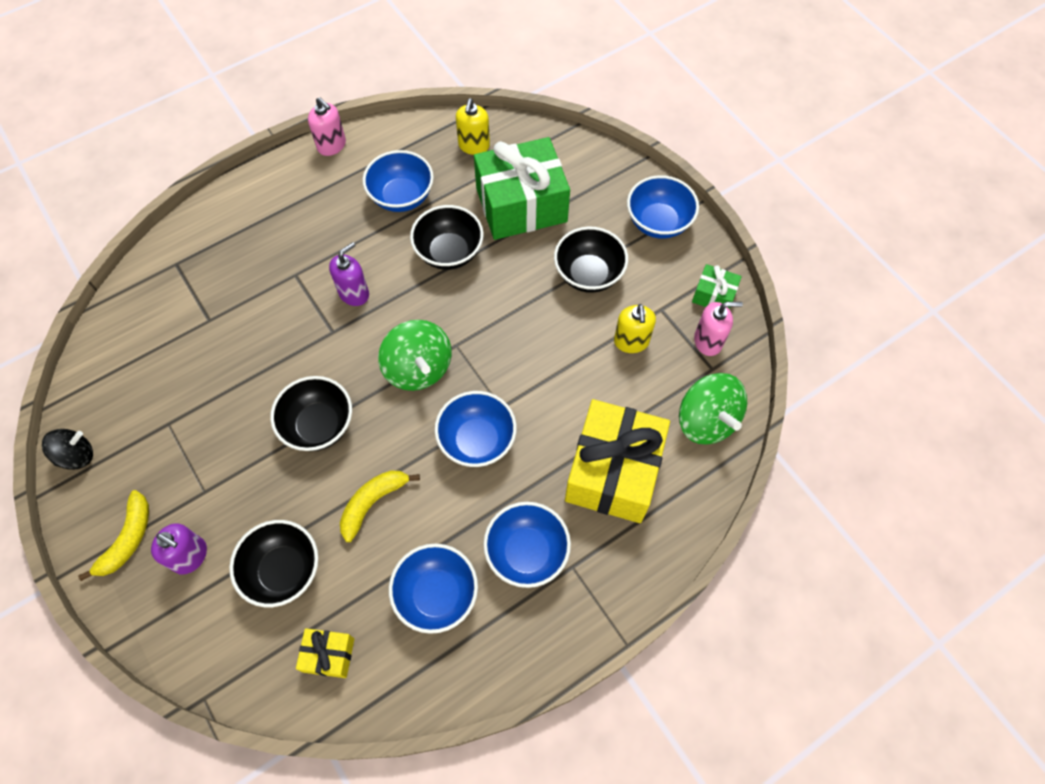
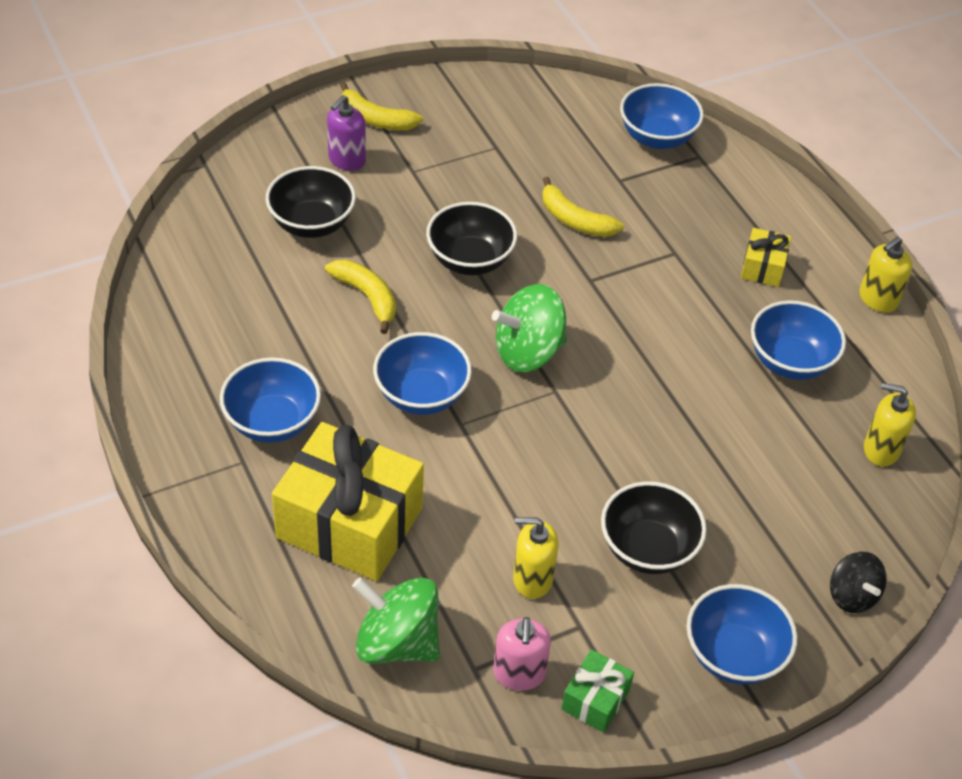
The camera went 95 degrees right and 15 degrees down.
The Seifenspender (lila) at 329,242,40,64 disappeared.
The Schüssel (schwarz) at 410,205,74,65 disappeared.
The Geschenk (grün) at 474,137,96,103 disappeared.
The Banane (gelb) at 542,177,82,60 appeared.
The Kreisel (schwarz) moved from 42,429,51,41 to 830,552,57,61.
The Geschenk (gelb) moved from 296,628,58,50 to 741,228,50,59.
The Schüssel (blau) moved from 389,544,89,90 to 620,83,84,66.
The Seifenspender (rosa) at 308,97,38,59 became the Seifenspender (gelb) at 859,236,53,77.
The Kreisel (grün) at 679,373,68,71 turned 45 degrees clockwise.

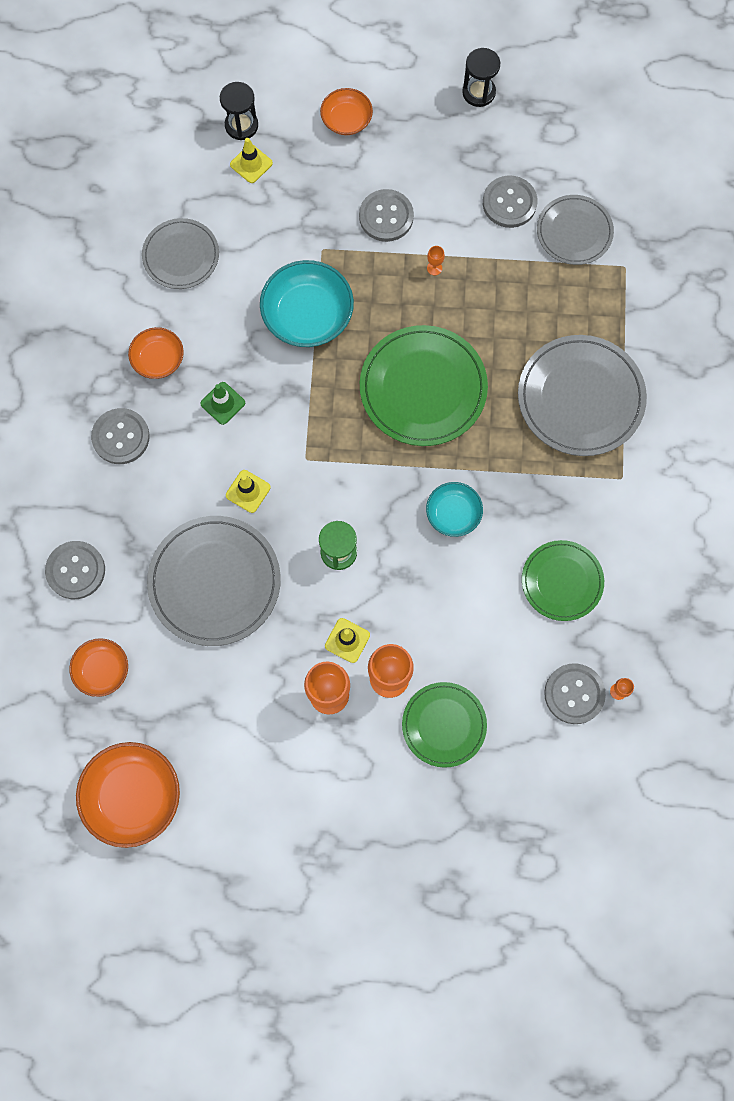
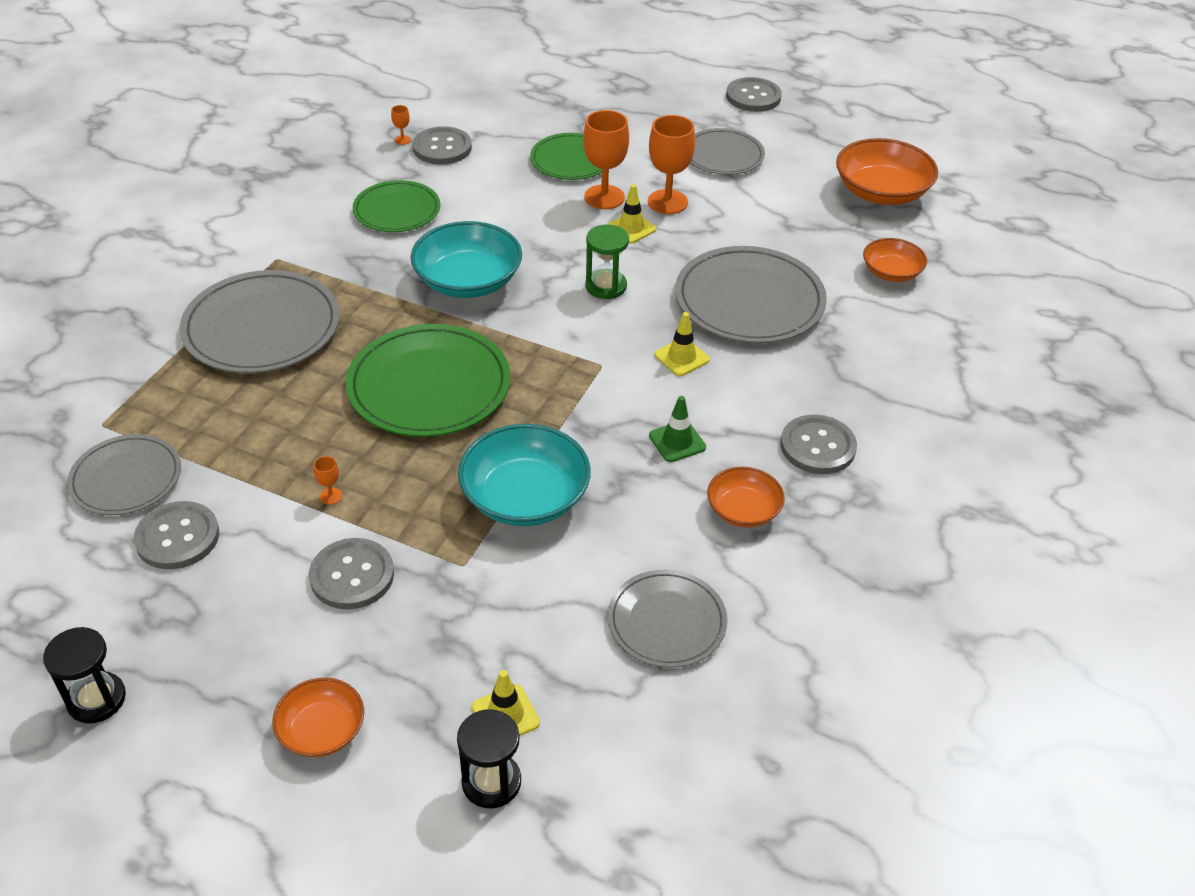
The camera went 160 degrees left and 30 degrees down.
The Teller (grau) at 690,128,75,47 appeared.
The Knopf (grau) moved from 45,541,60,58 to 726,77,56,35.
The Schüssel (türkis) at 426,482,57,55 changed to 1.71 times the size.

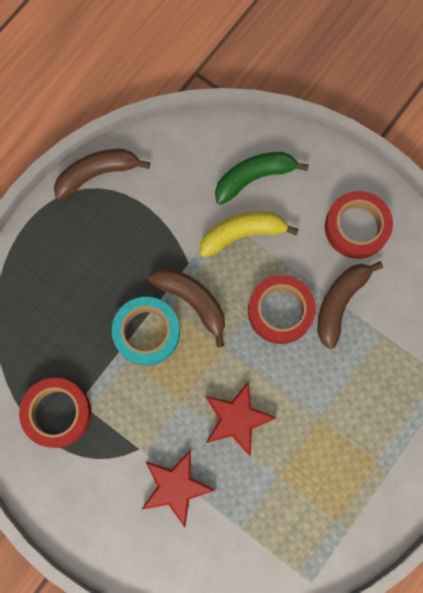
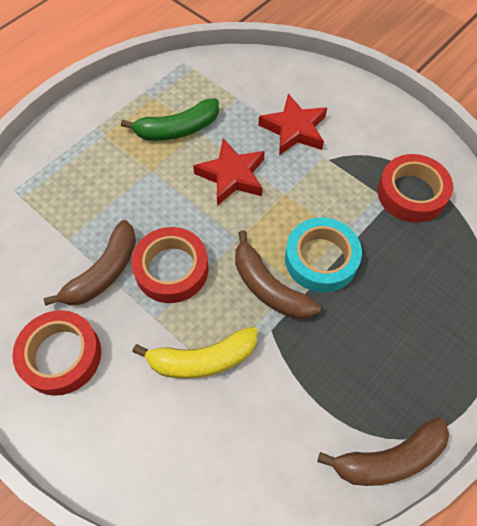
The camera went 175 degrees left and 15 degrees down.
The Banane (grün) moved from 215,152,94,53 to 121,99,98,42.

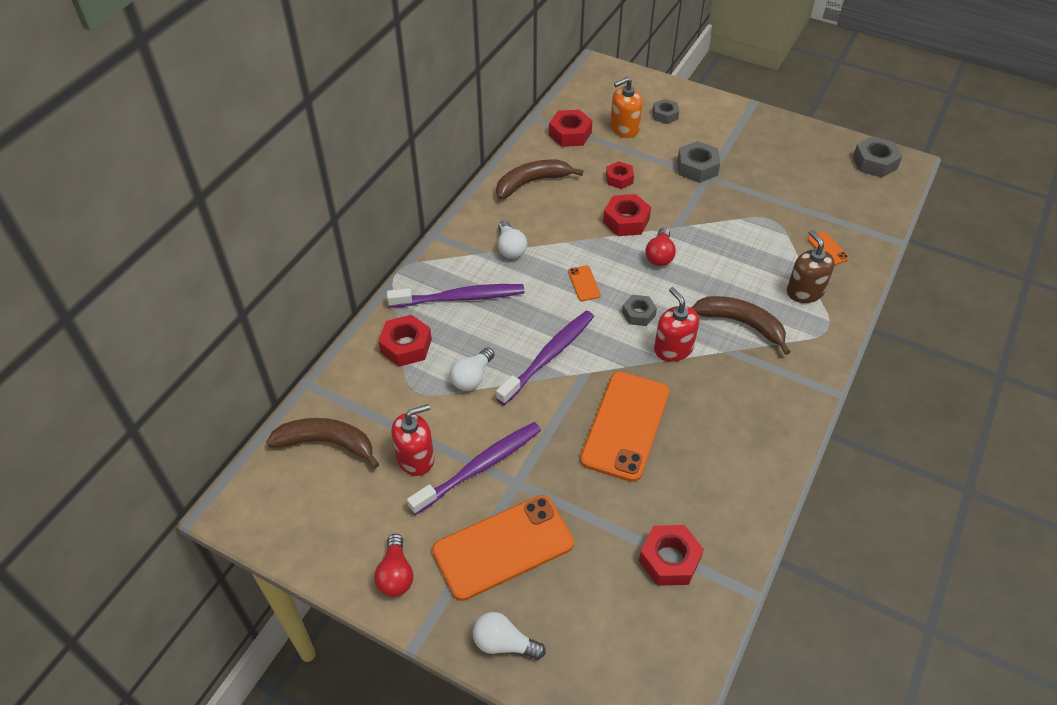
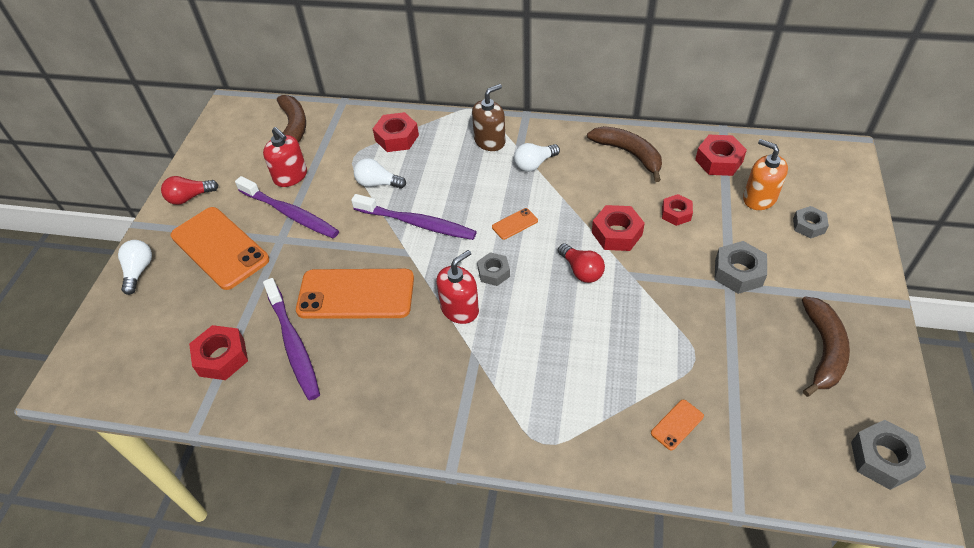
The camera went 75 degrees right and 0 degrees up.
The Zahnbürste (lila) moved from 387,284,138,24 to 263,278,57,122.
The Banane (braun) moved from 692,296,98,59 to 802,296,48,101.
The Seifenspender (braun) moved from 787,230,48,73 to 472,84,34,67.
The Glühbirne (rot) at 646,227,30,39 turned 120 degrees counterclockwise.

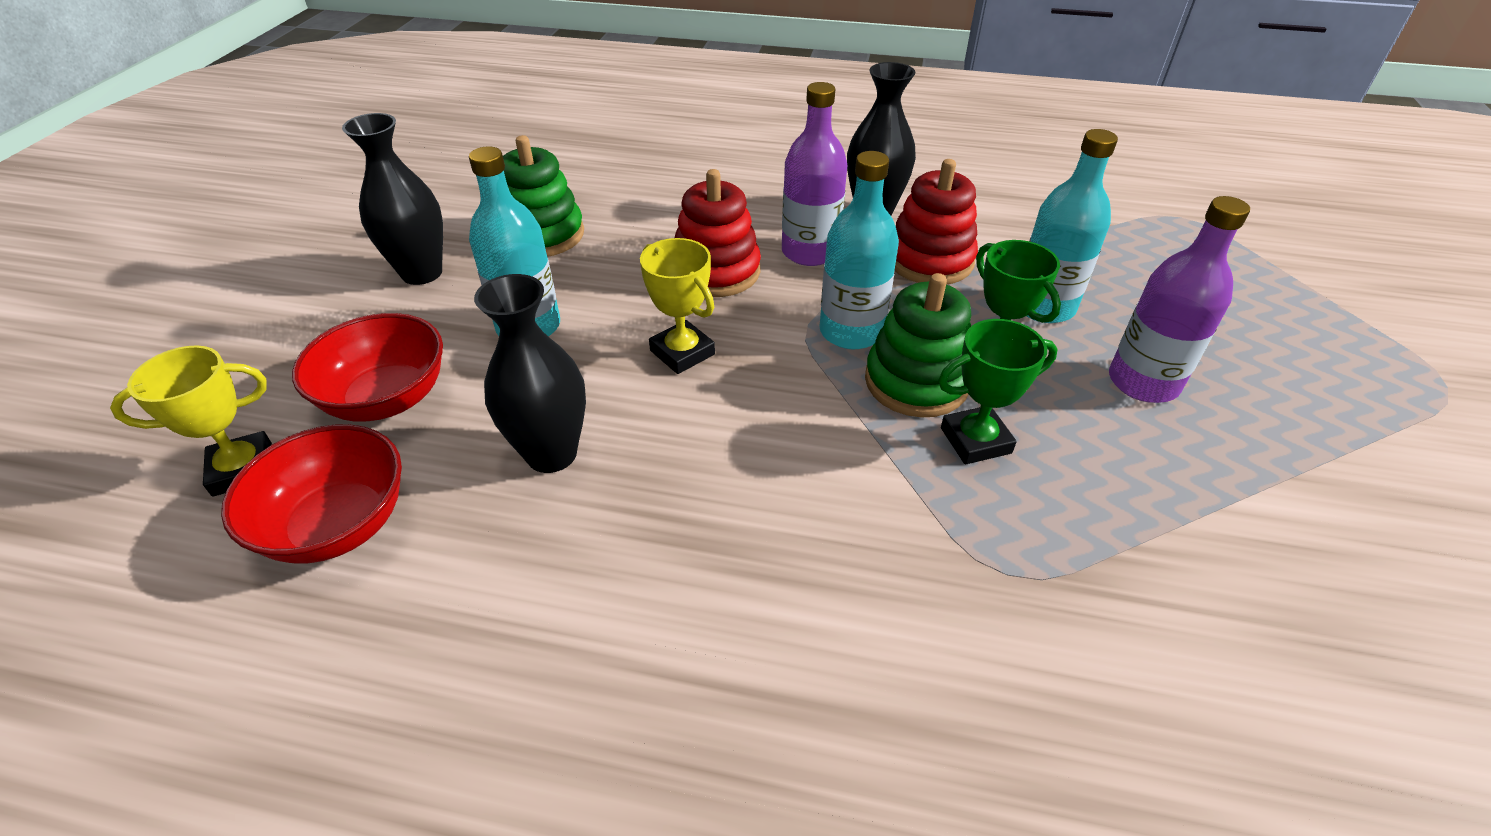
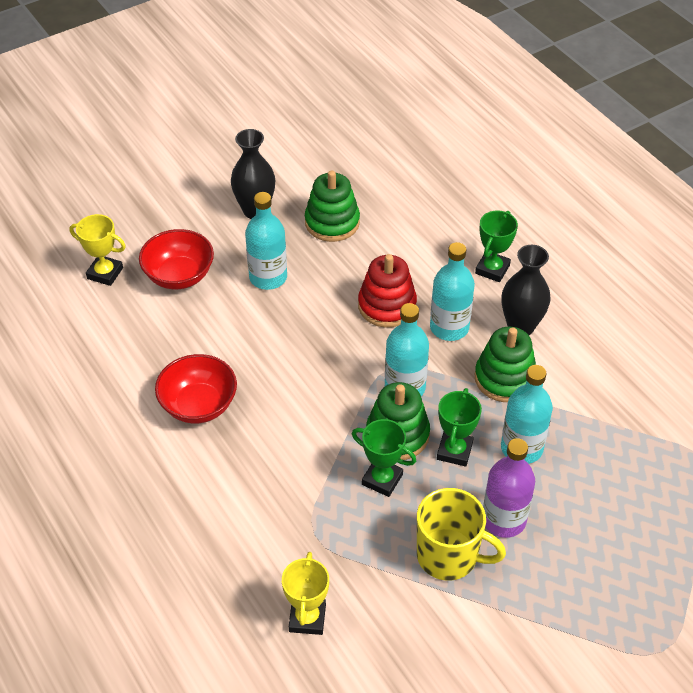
The camera went 45 degrees right and 5 degrees up.
The Vase (schwarz) at 474,274,112,199 disappeared.
The Tasse (gelb) at 417,488,89,93 appeared.
The Pokal (grün) at 475,210,43,72 appeared.
The Schüssel (rot) moved from 221,425,181,138 to 155,354,82,70.
The Pokal (gelb) moved from 640,238,75,136 to 282,552,47,83.
The Flasche (lila) at 782,82,65,184 became the Flasche (türkis) at 430,242,45,99.
The Stapelspielzeug (rot) at 895,159,83,126 became the Stapelspielzeug (grün) at 475,327,61,75.

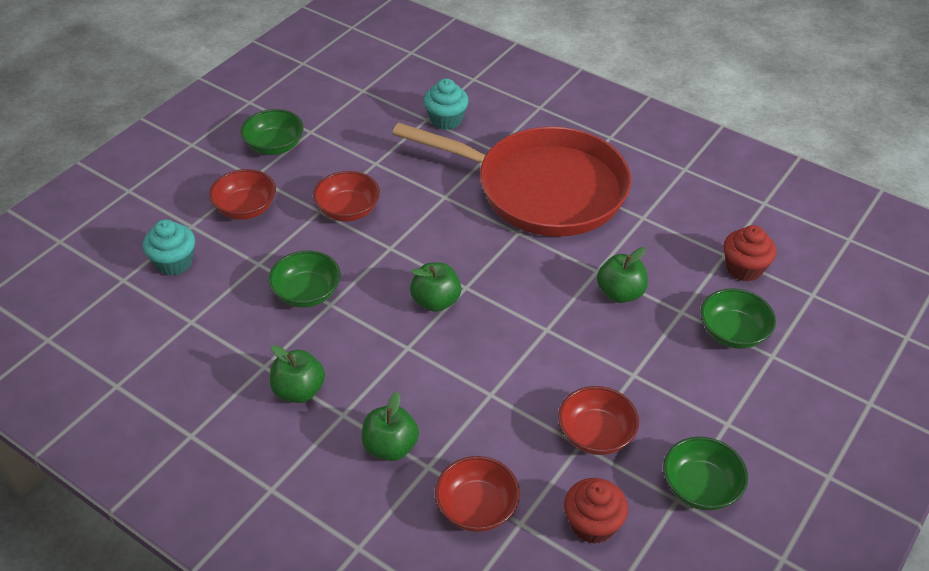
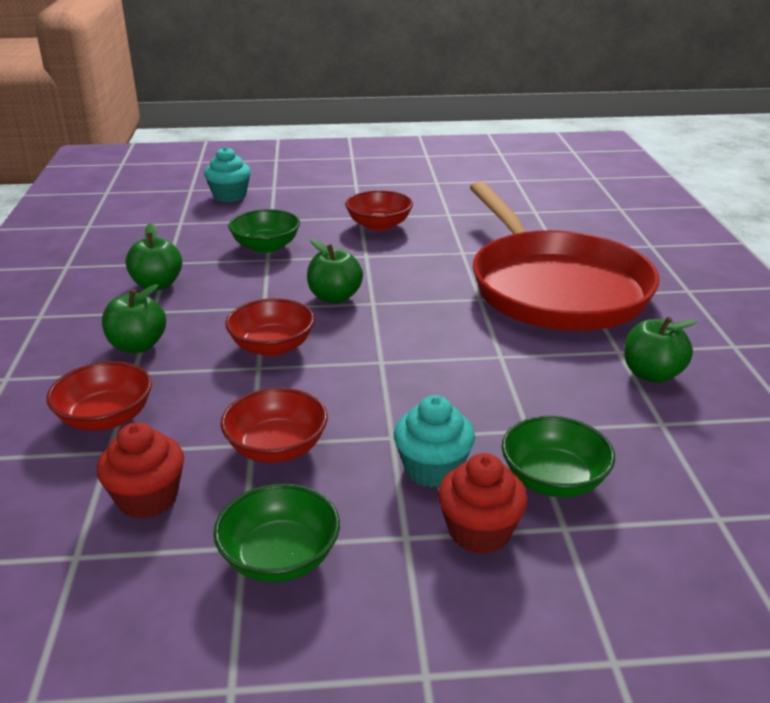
The camera went 50 degrees right and 15 degrees down.
The Schüssel (grün) at 241,109,63,46 disappeared.
The Schüssel (rot) moved from 209,169,67,51 to 225,298,90,58.
The Muffin (türkis) moved from 424,78,45,52 to 394,395,81,93.
The Apfel (grün) moved from 597,247,51,56 to 624,317,74,66.
The Muffin (rot) moved from 724,225,52,56 to 438,453,90,101.

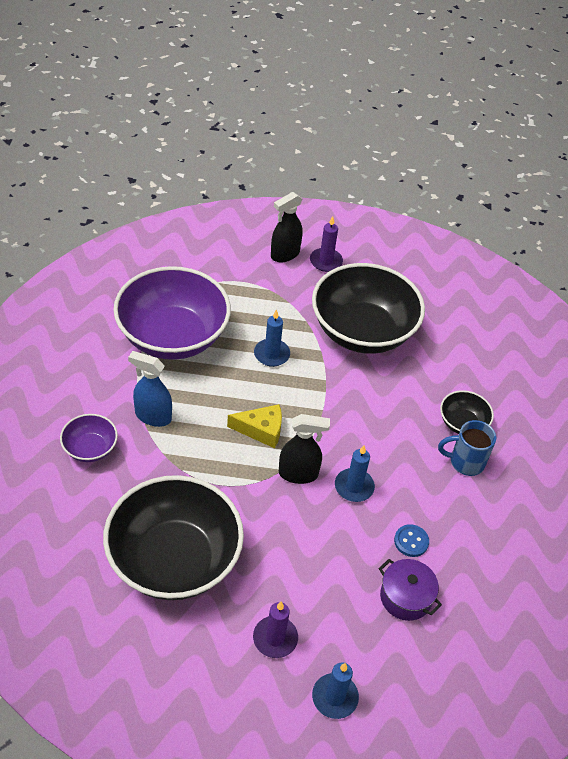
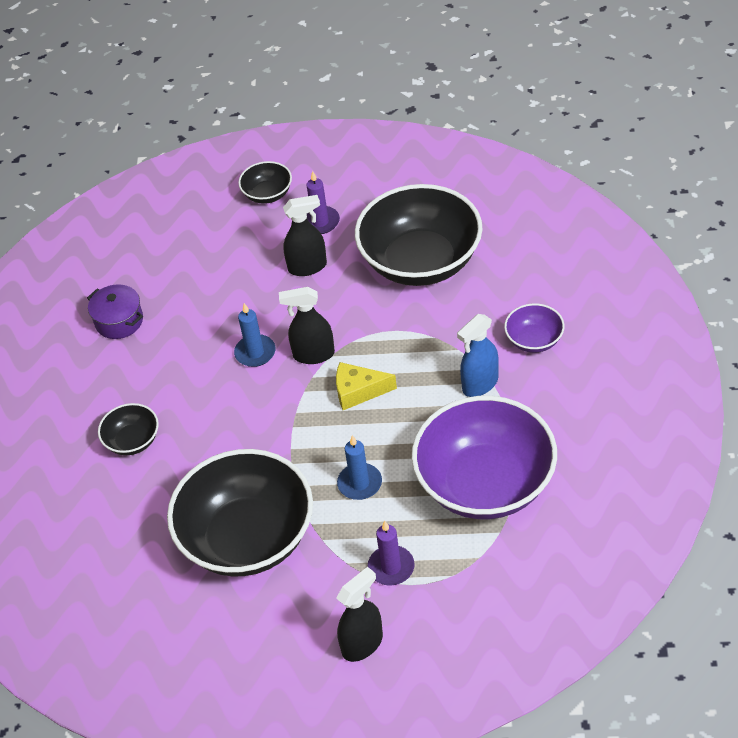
The camera went 175 degrees left and 0 degrees up.
The Knopf (blau) at 394,524,35,33 disappeared.
The Tasse (blau) at 438,420,58,56 disappeared.
The Sprühflasche (schwarz) at 283,195,44,81 appeared.
The Kerze (lila) moved from 310,216,33,56 to 367,521,48,65.
The Kochtopf (lila) moved from 379,559,63,62 to 87,284,56,55.
The Kerze (blau) at 312,662,47,57 was replaced by the Schüssel (schwarz) at 238,161,54,43.
The Sprühflasche (blau) at 128,351,44,76 turned 120 degrees clockwise.

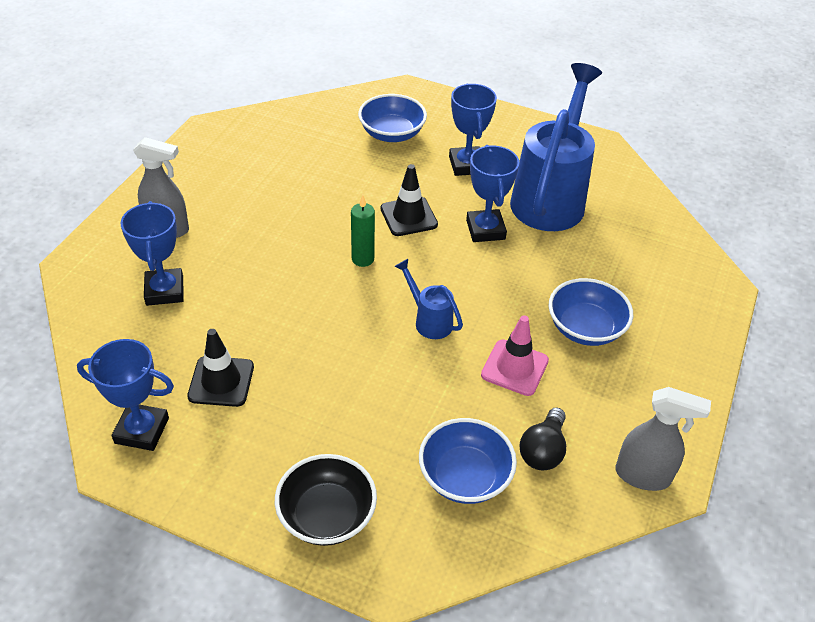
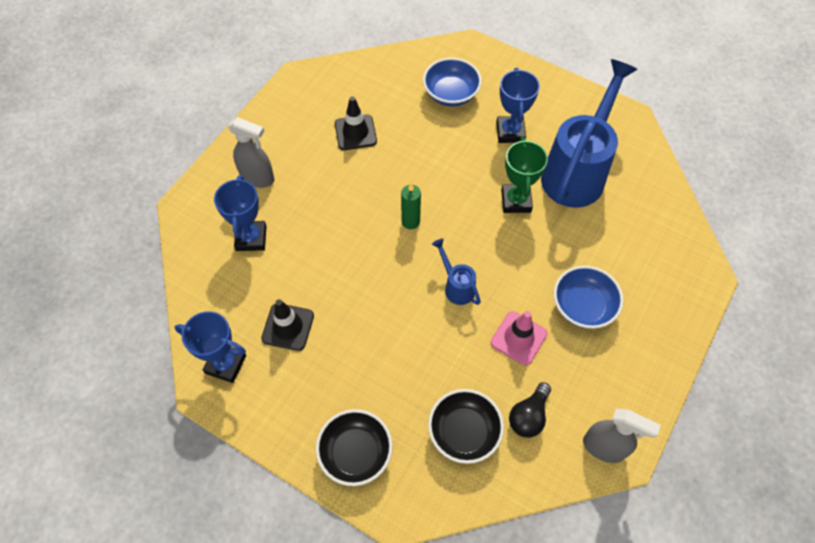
The camera went 10 degrees right and 15 degrees up.
The Leitkegel (schwarz) moved from 381,164,57,72 to 335,96,42,54.
The Schüssel (blau) at 419,418,98,86 became the Schüssel (schwarz) at 428,389,76,75.
The Pokal (blau) at 466,145,53,97 became the Pokal (grün) at 501,137,47,76.

